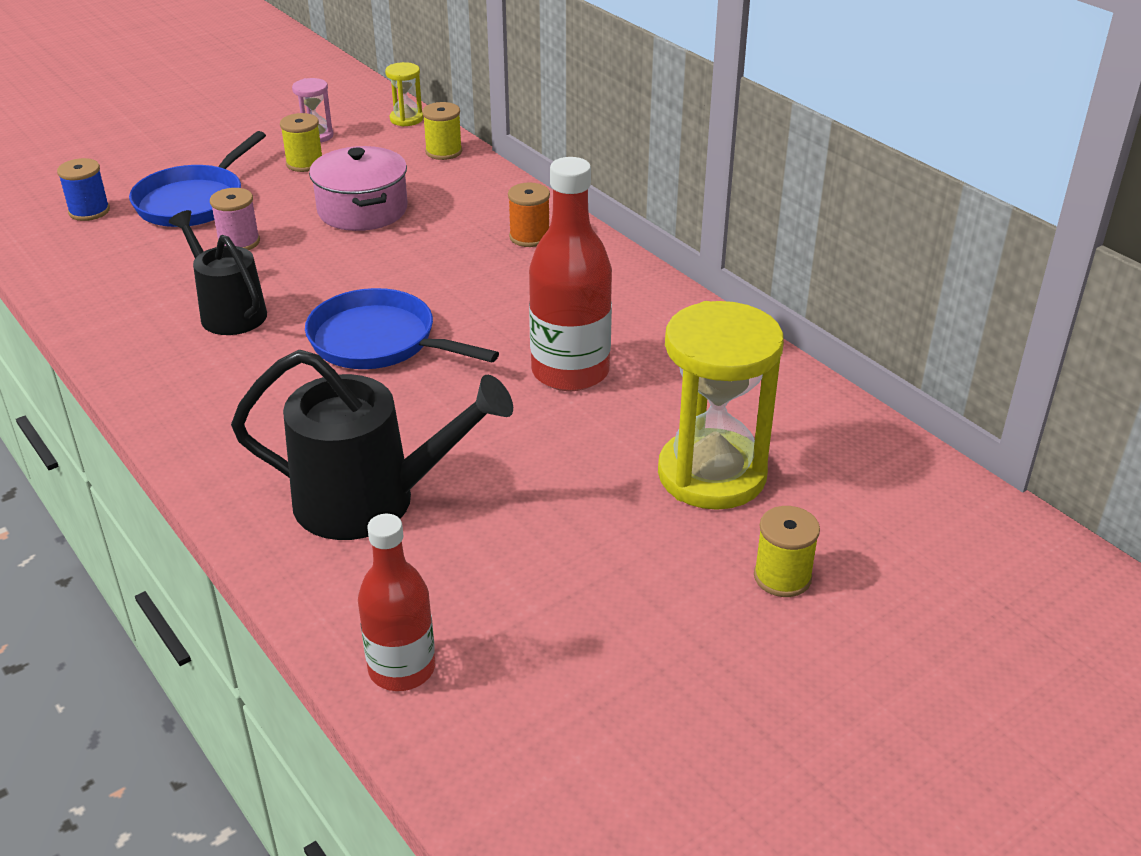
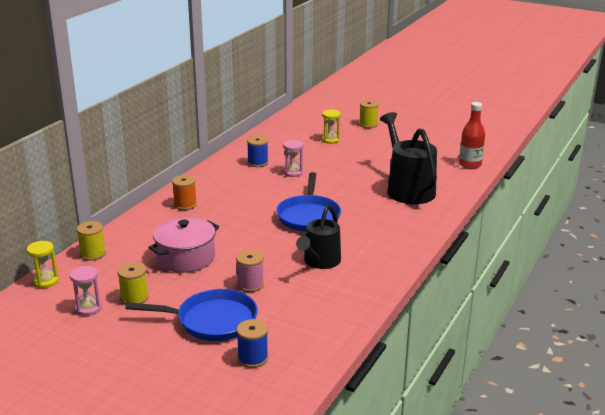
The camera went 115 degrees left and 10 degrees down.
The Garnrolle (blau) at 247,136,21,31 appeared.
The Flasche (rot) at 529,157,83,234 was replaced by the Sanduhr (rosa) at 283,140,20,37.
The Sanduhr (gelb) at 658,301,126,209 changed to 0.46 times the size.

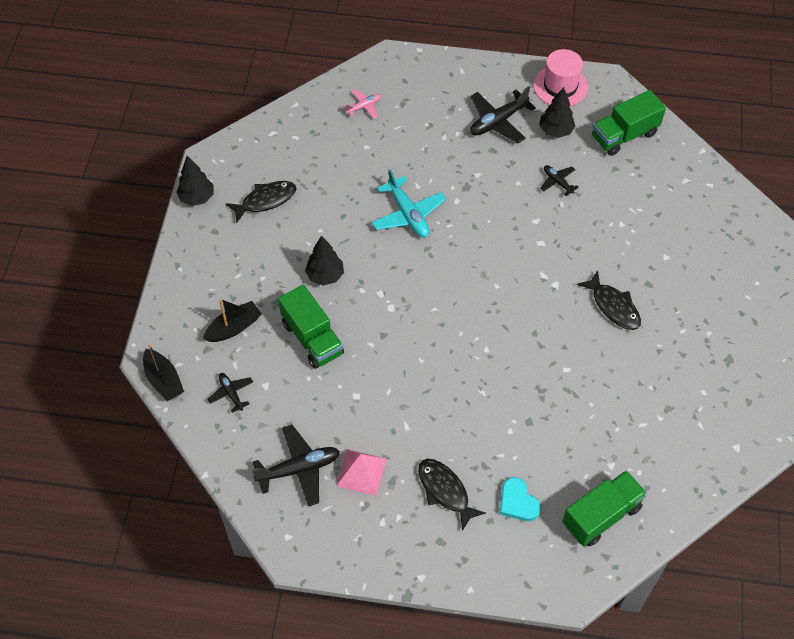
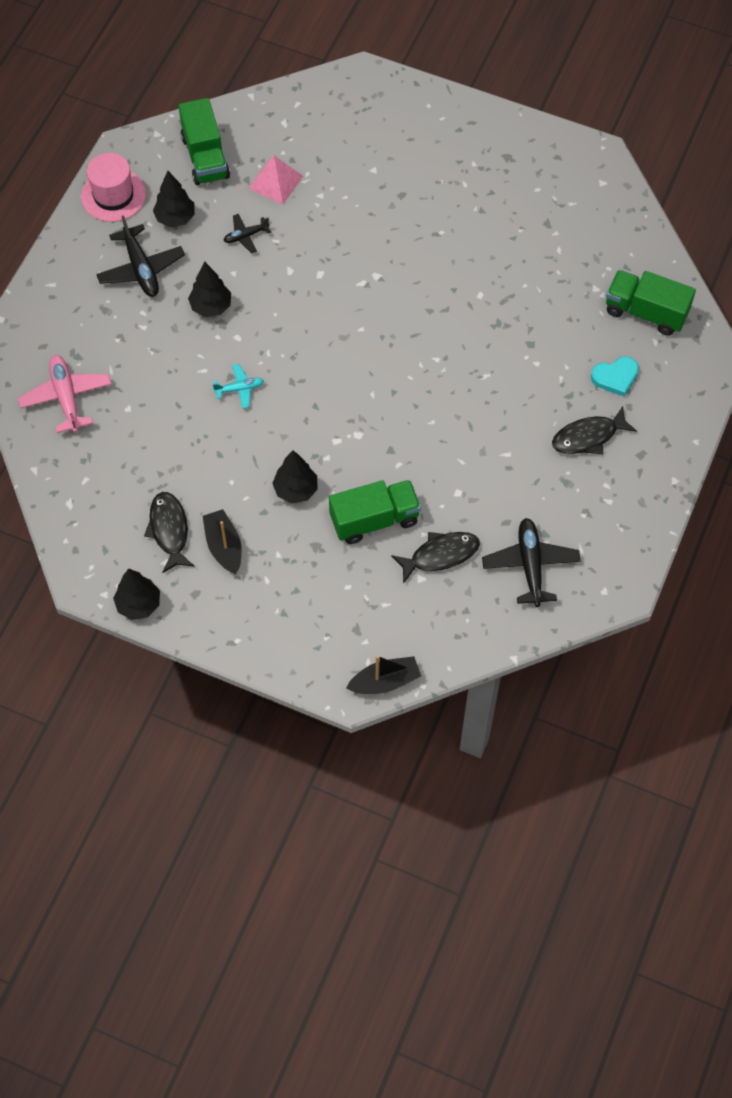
The camera went 75 degrees left and 5 degrees up.
The Flugzeug (schwarz) at 207,373,46,40 disappeared.
The Baum (schwarz) at 188,262,43,55 appeared.
The Boot (schwarz) moved from 203,299,59,43 to 203,509,39,65.
The Pyramide (rosa) moved from 336,449,51,47 to 248,155,55,50.
The Fisch (schwarz) moved from 577,270,64,60 to 391,532,89,52.
The Lastwagen (grün) at 562,470,85,76 turned 45 degrees counterclockwise.
The Flugzeug (rosa) at 343,89,38,30 changed to 1.79 times the size.
The Flugzeug (türkis) at 372,169,74,68 changed to 0.56 times the size.

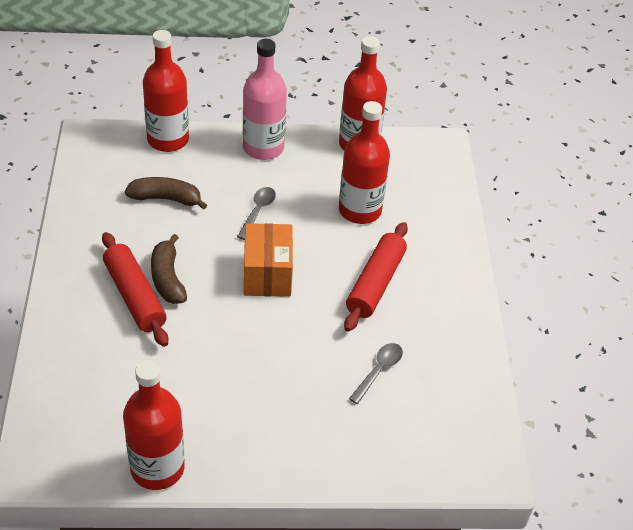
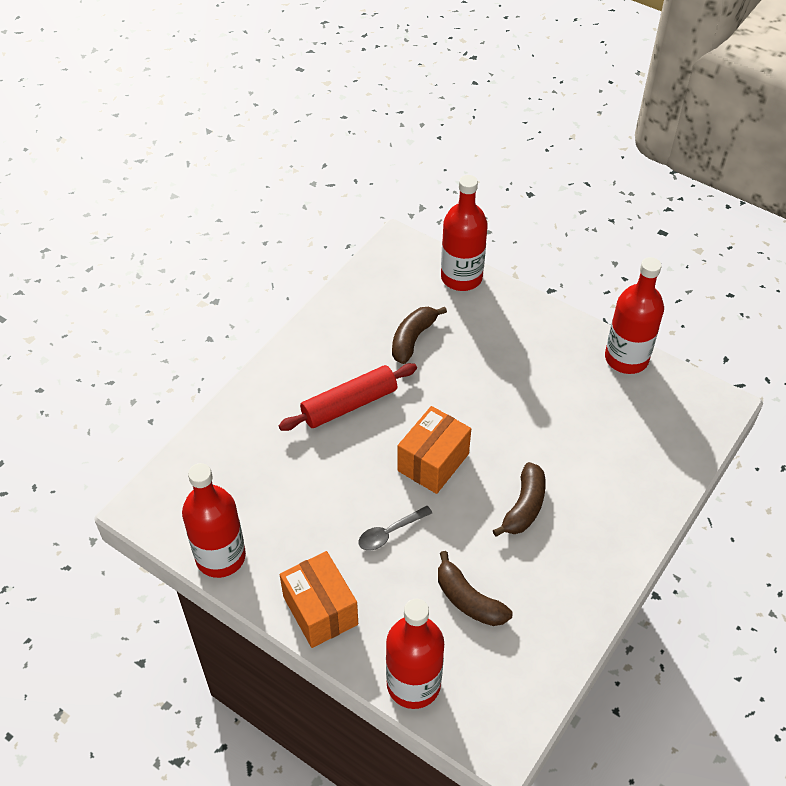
The camera went 140 degrees left and 5 degrees up.
The Nudelholz (rot) at 102,232,66,115 disappeared.
The Flasche (rot) moved from 339,101,51,123 to 441,175,47,116.
The Flasche (rosa) at 243,39,44,121 was replaced by the Schachtel (orange) at 280,551,78,97.
The Löffel (grau) at 349,343,54,61 was replaced by the Banane (braun) at 392,307,55,57.

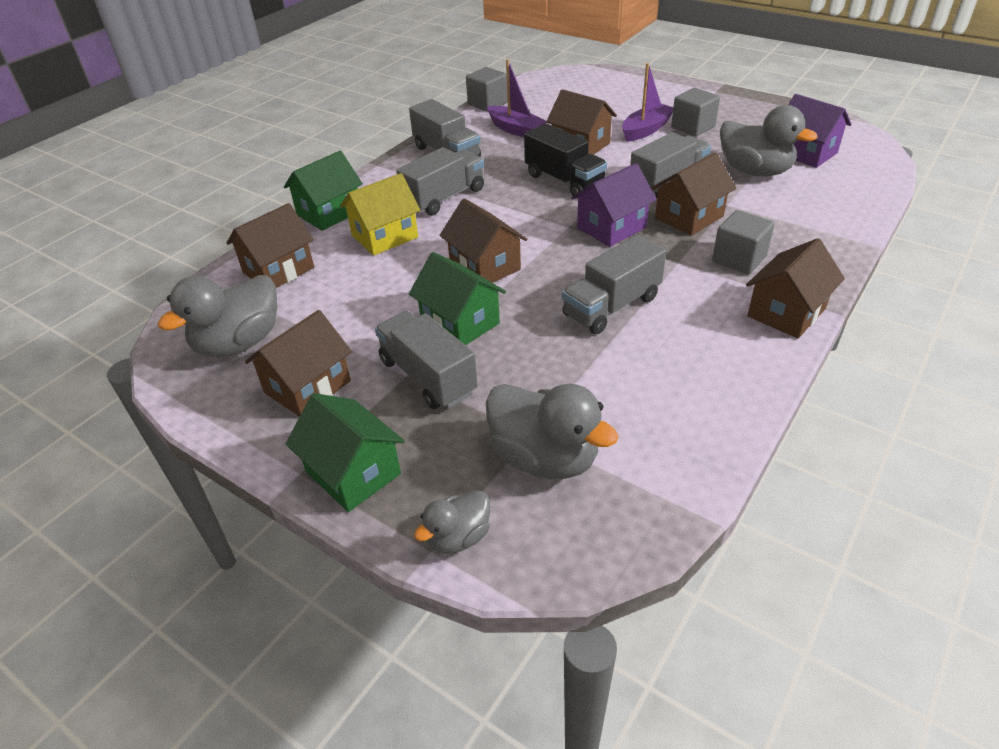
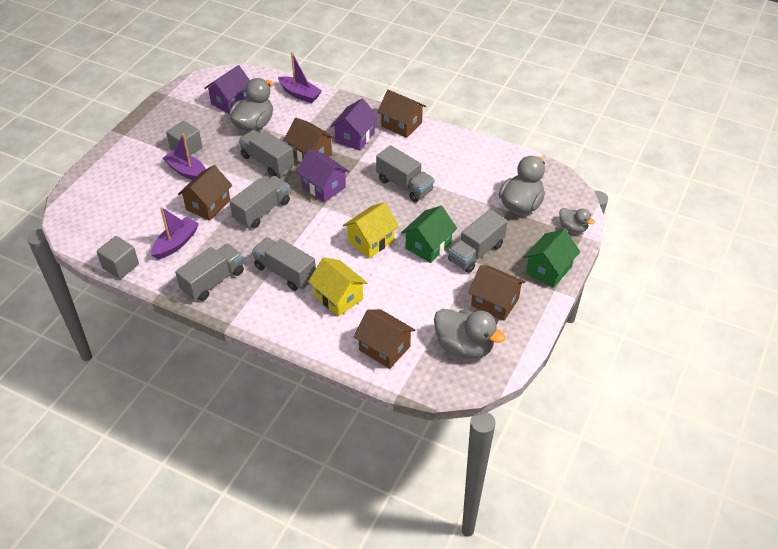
The camera went 100 degrees left and 5 degrees up.
The Haus (grün) at 284,151,79,80 disappeared.
The Boot (lila) at 278,52,44,51 appeared.
The Kubus (grau) at 712,210,63,64 was replaced by the Haus (lila) at 330,99,49,52.
The Haus (braun) at 440,198,87,85 became the Haus (gelb) at 343,202,56,56.
The Lastwagen (schwarz) at 524,123,83,73 became the Lastwagen (grau) at 229,176,61,52.

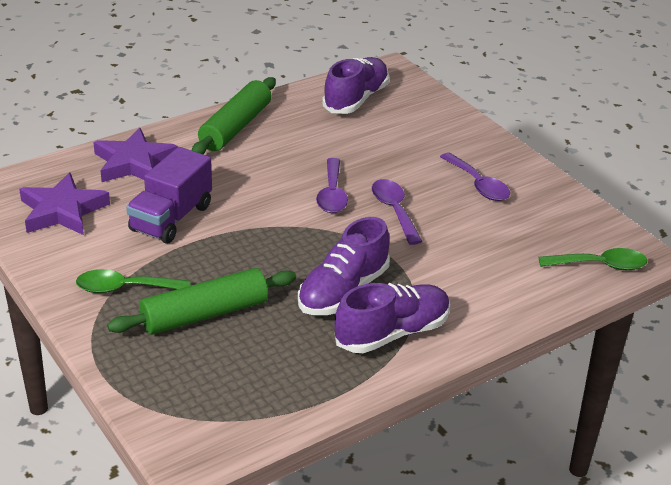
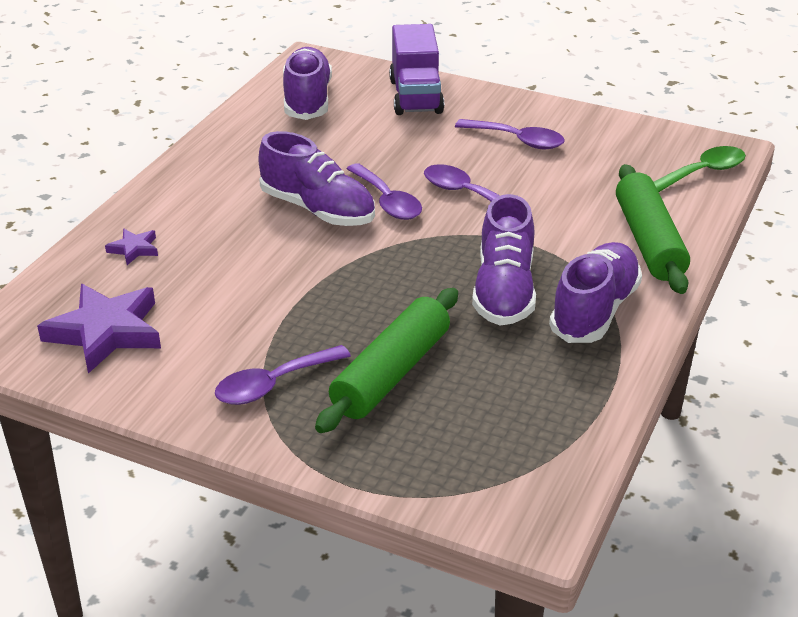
The camera went 30 degrees left and 0 degrees up.
The Schuh (lila) at 258,131,117,95 appeared.
The Lastwagen (lila) moved from 126,147,86,96 to 389,24,55,91.
The Nudelholz (grün) moved from 192,77,84,77 to 616,164,74,130.
The Löffel (grün) at 76,269,114,24 became the Löffel (lila) at 215,345,136,60.
The Stern (lila) at 93,128,85,54 changed to 0.47 times the size.

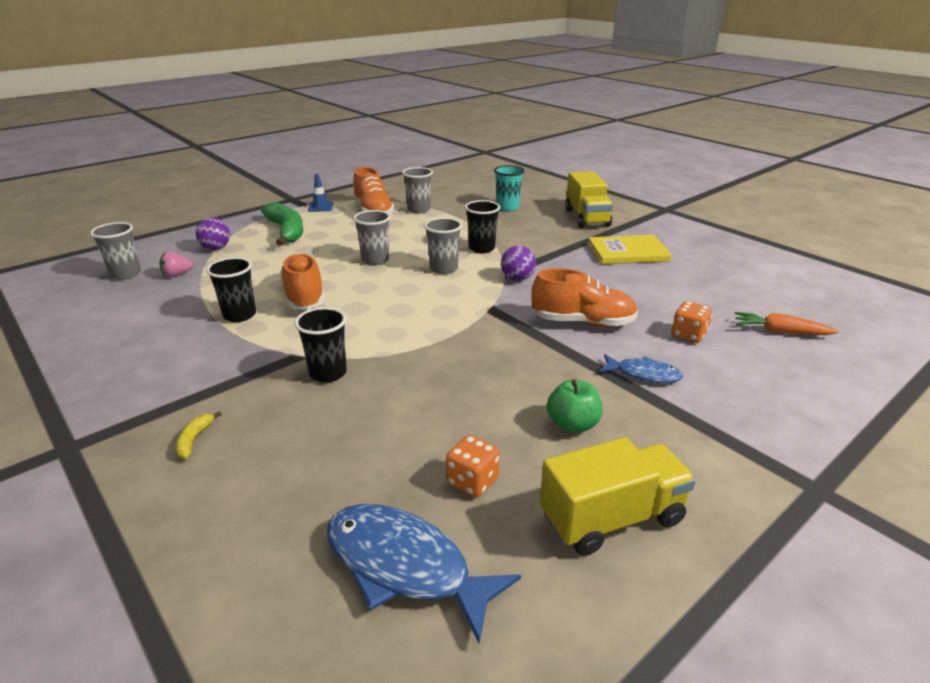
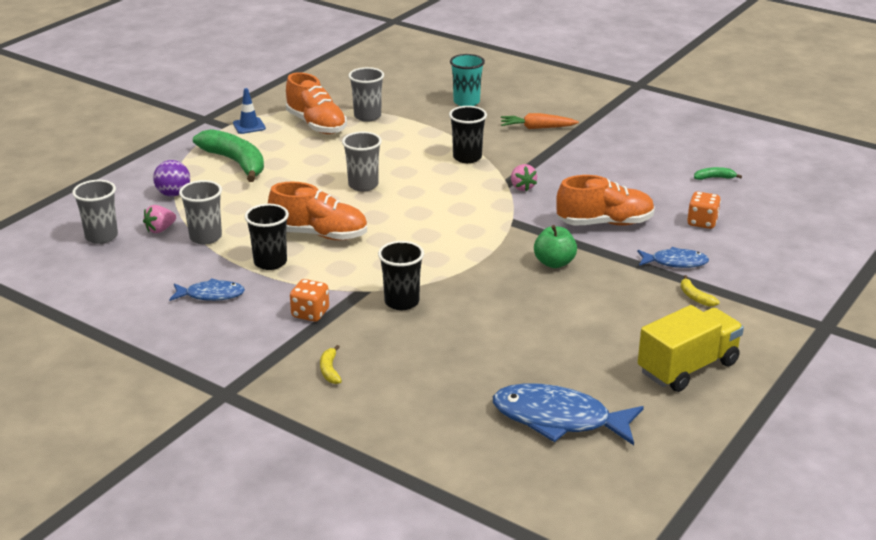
The camera went 15 degrees left and 0 degrees up.
The Lastwagen (gelb) at 565,171,48,57 disappeared.
The Buch (gelb) at 588,235,84,29 disappeared.
The Fisch (blau) at 169,278,76,23 appeared.
The Banane (gelb) at 681,275,39,32 appeared.
The Banane (grün) at 694,167,48,13 appeared.
The Becher (grau) moved from 424,217,38,57 to 179,180,43,65.
The Spielwürfel (orange) moved from 446,435,54,62 to 290,279,39,43.
The Apfel (grün) moved from 547,379,55,54 to 534,225,43,43.
The Karotte (orange) moved from 734,312,105,23 to 501,113,78,16.
The Ball (lila) at 501,246,35,35 was replaced by the Erdbeere (rosa) at 511,164,26,27.
The Schuh (orange) at 279,253,46,57 turned 135 degrees clockwise.

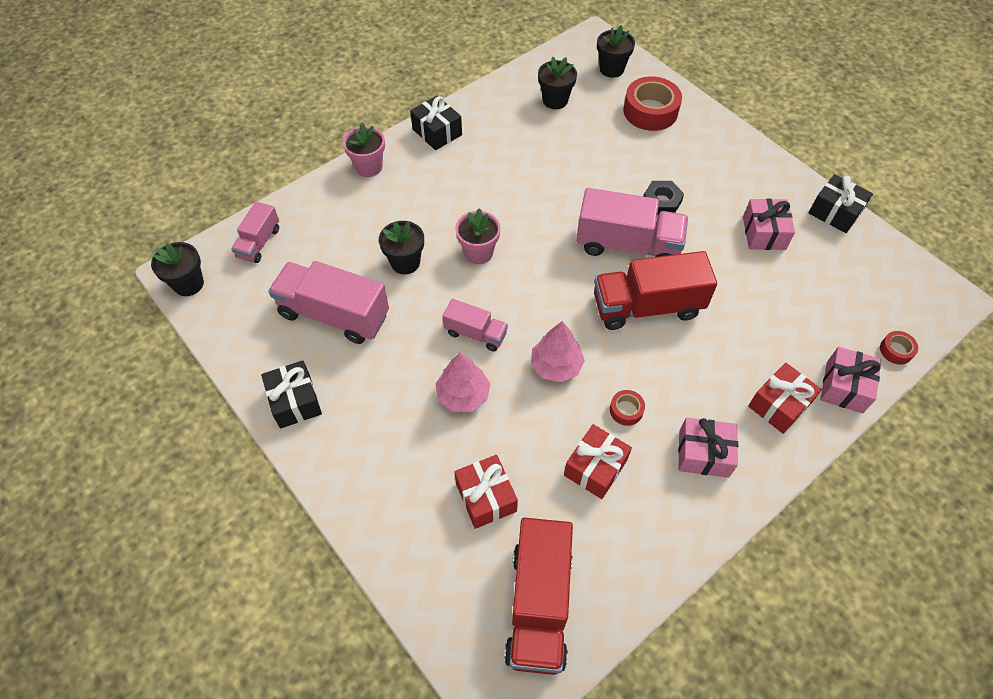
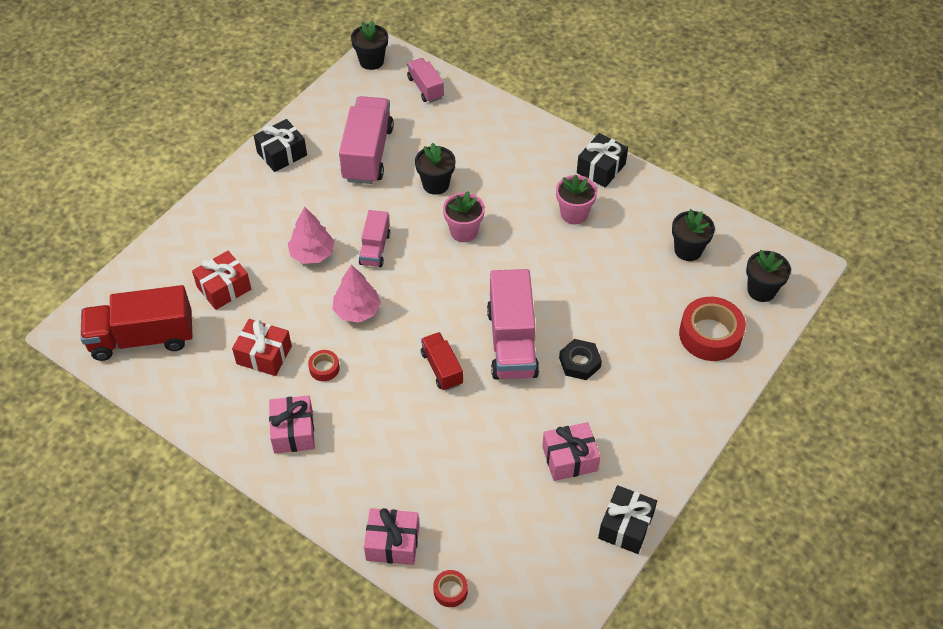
The camera went 75 degrees right and 5 degrees down.
The Geschenk (rot) at 748,363,74,71 disappeared.
The Blumentopf (rosa) moved from 343,123,42,54 to 556,174,41,50.
The Lastwagen (rosa) at 231,202,48,61 turned 60 degrees clockwise.
The Lastwagen (rot) at 594,251,123,79 changed to 0.55 times the size.

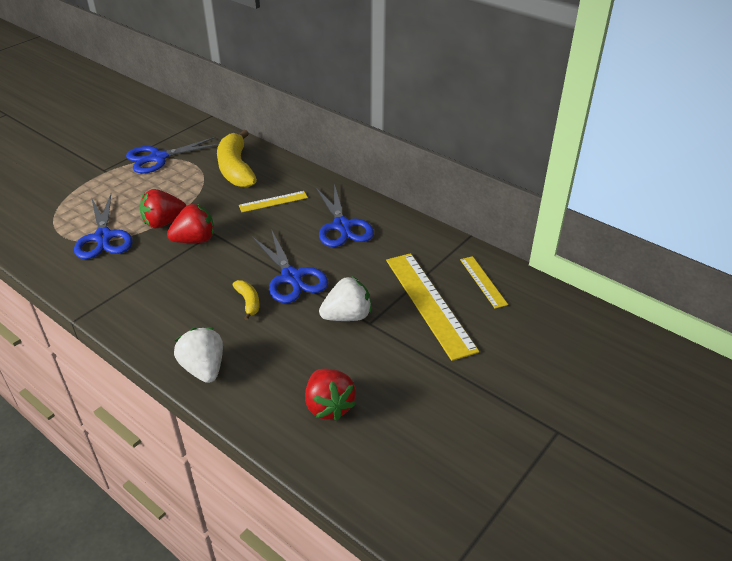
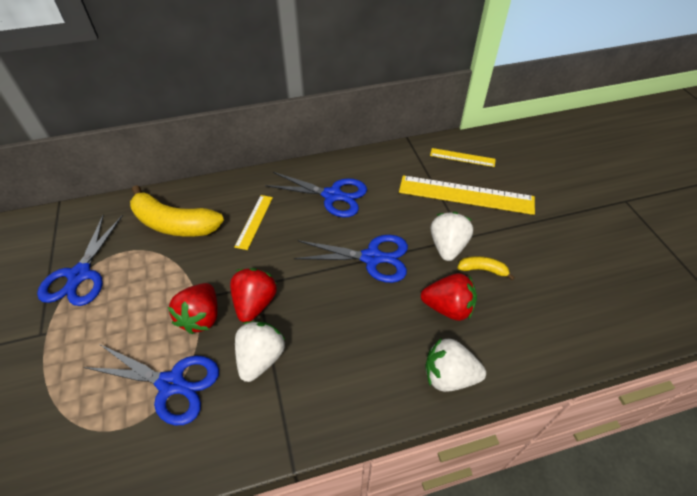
The camera went 55 degrees left and 10 degrees up.
The Erdbeere (weiß) at 235,321,50,61 appeared.
The Banane (gelb) moved from 233,280,26,40 to 457,256,58,24.
The Erdbeere (rot) moved from 305,369,51,52 to 421,273,56,48.

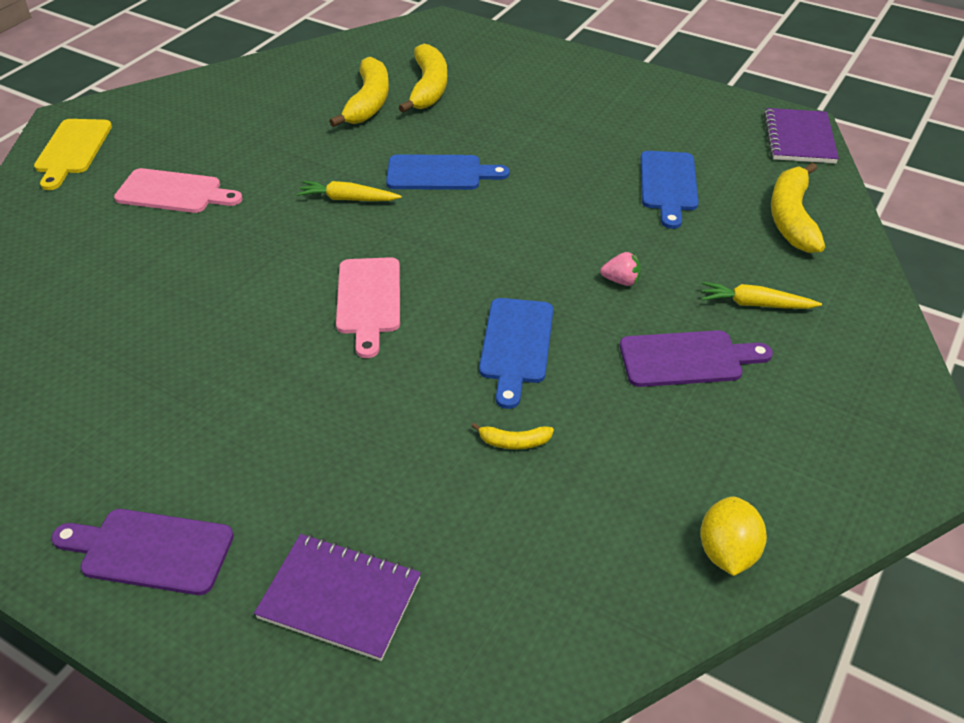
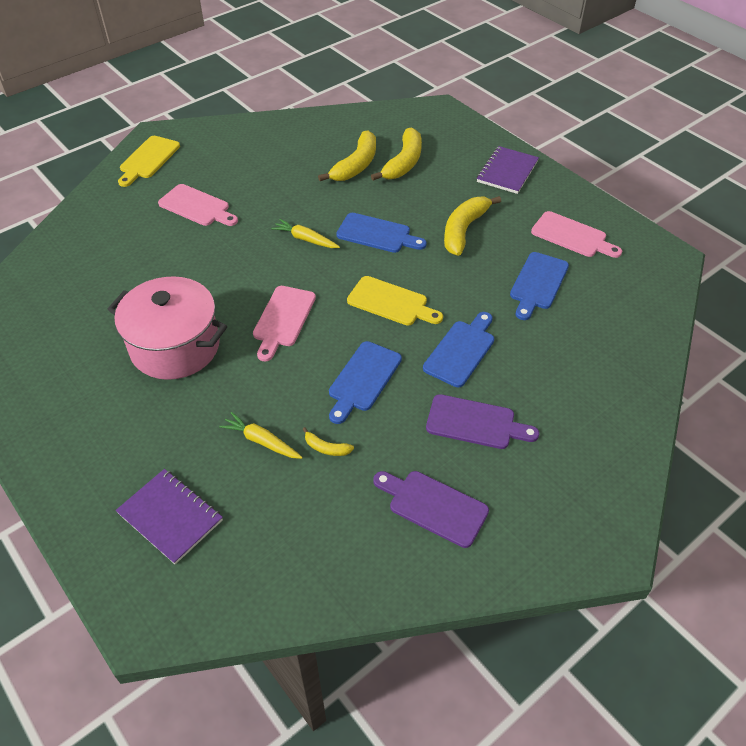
The camera went 20 degrees right and 5 degrees up.
The Zitrone (gelb) at 700,496,67,80 disappeared.
The Kochtopf (rosa) at 107,276,120,104 appeared.
The Schneidebrett (gelb) at 347,276,96,50 appeared.
The Schneidebrett (rosa) at 531,211,91,47 appeared.
The Schneidebrett (lila) moved from 51,509,183,86 to 373,471,116,77.
The Karotte (gelb) moved from 702,282,120,27 to 219,412,84,47.
The Notizbuch (lila) moved from 764,108,75,55 to 477,146,62,48.
The Banane (gelb) moved from 771,162,54,91 to 444,196,57,60.
The Erdbeere (rosa) at 600,252,41,34 was replaced by the Schneidebrett (blau) at 423,312,71,75.

